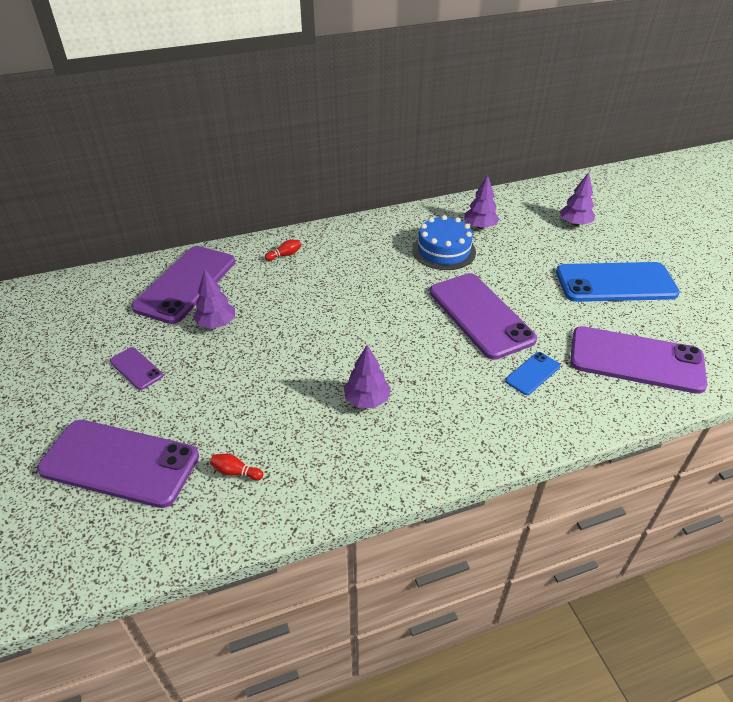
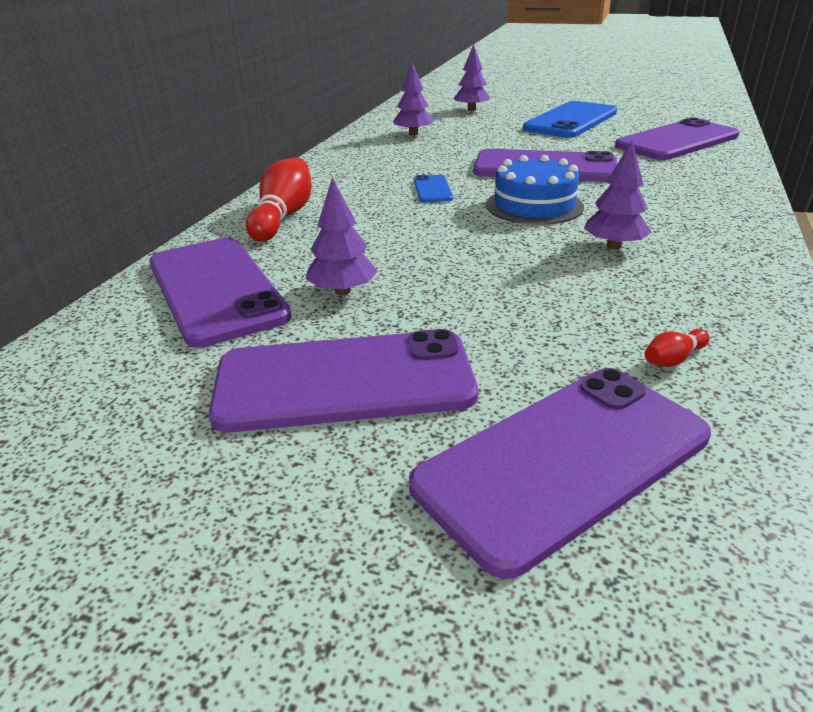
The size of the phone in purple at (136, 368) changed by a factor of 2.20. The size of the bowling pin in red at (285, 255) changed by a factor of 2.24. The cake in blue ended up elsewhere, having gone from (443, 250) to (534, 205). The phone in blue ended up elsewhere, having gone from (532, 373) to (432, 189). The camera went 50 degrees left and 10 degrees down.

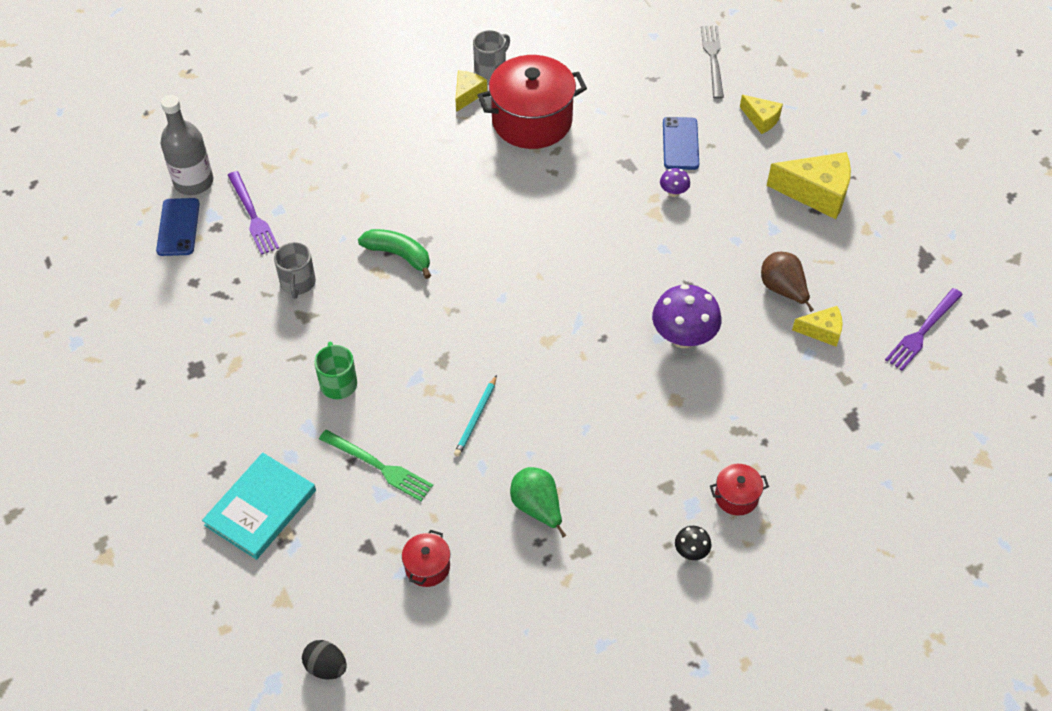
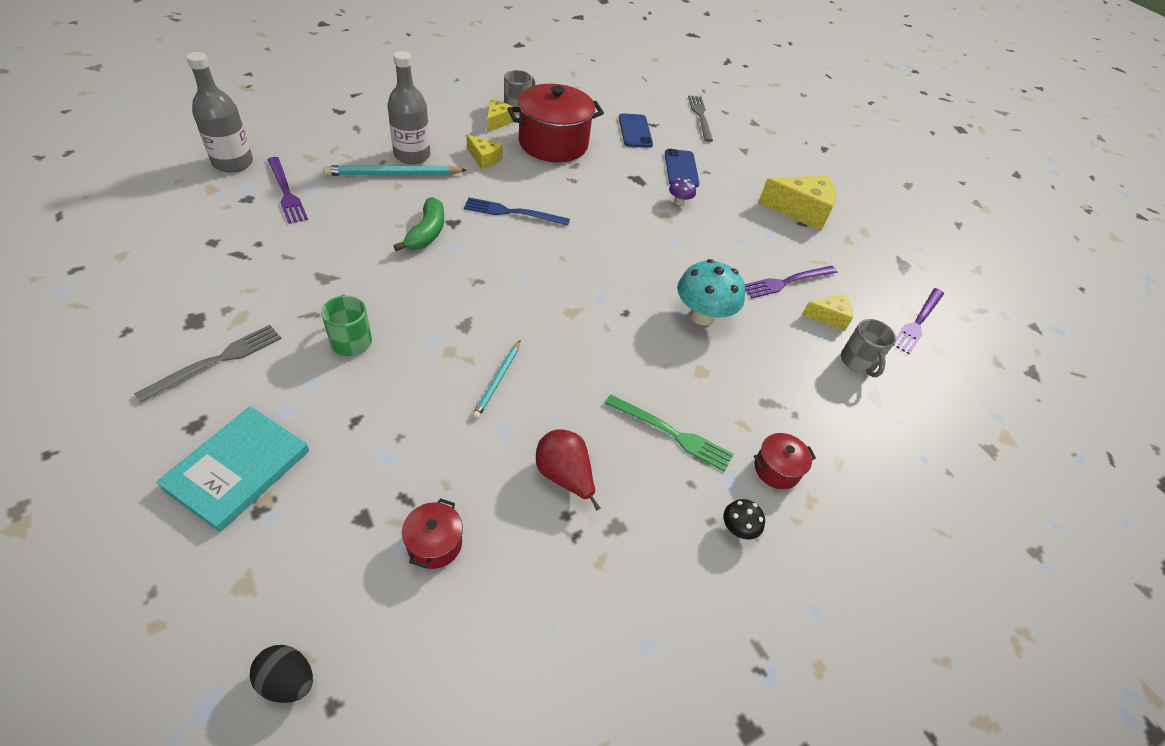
The phone in blue ended up elsewhere, having gone from (178, 227) to (635, 131). The mug in grey ended up elsewhere, having gone from (298, 283) to (858, 362). The fork in green ended up elsewhere, having gone from (379, 466) to (672, 433). The banana in green at (399, 255) ended up facing another way, 75 degrees clockwise from before. What was the pear in green at (537, 508) turned into the pear in red at (564, 476). What was the mushroom in purple at (683, 337) turned into the mushroom in turquoise at (702, 316). The cheese in yellow ended up elsewhere, having gone from (761, 119) to (484, 159). Where the pear in brown stood at (783, 290), the fork in purple came to stand at (787, 282). The second view gained the fork in grey at (217, 361). The second view gained the pencil in turquoise at (393, 174). The second view gained the bottle in grey at (412, 155). The second view gained the fork in blue at (512, 212). The camera went 10 degrees left and 5 degrees down.

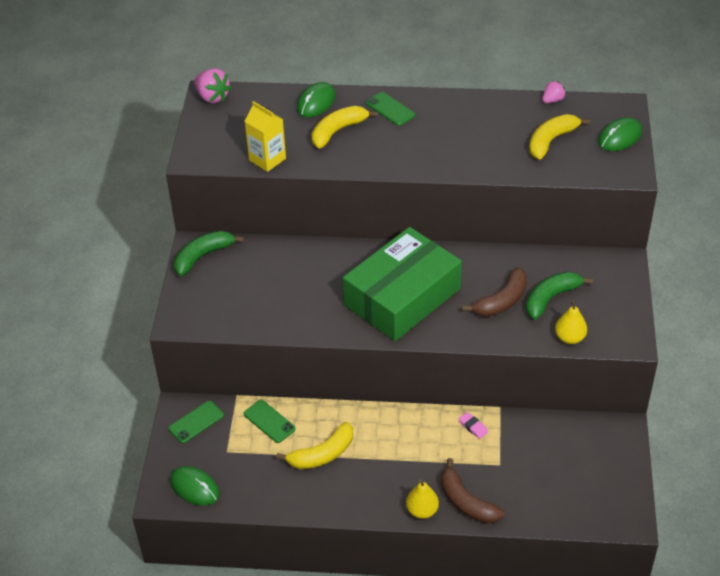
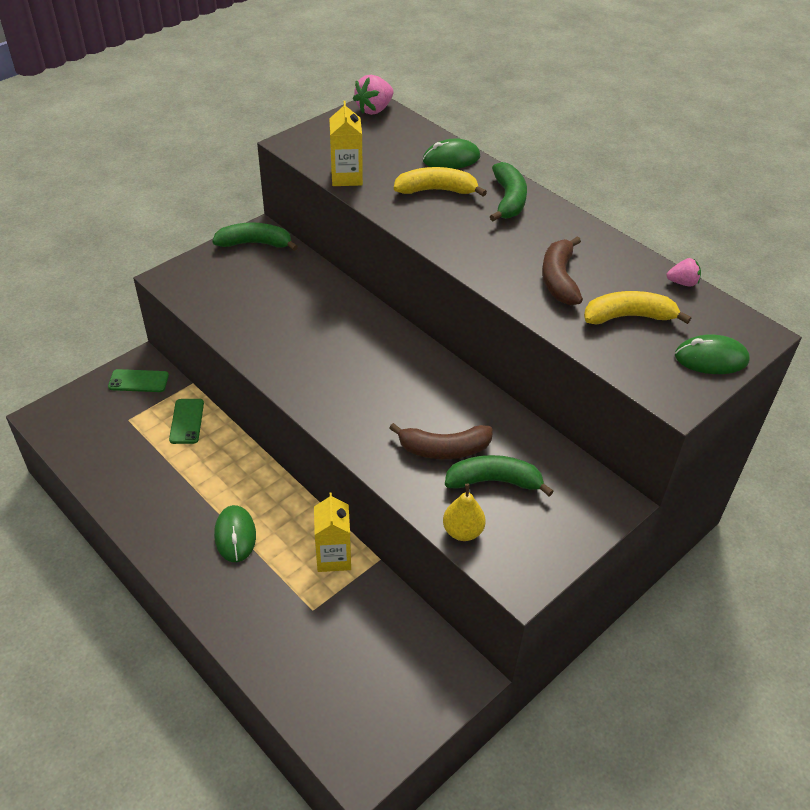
The mouse in green ended up elsewhere, having gone from (194, 487) to (235, 535). The strawberry in pink at (212, 97) ended up facing another way, 45 degrees clockwise from before. The second view lost the banana in yellow at (322, 454). The second view lost the box in green at (402, 297). Where the phone in green stood at (390, 109), the banana in green came to stand at (508, 200). The second view lost the pear in yellow at (422, 510). The banana in brown ended up elsewhere, having gone from (466, 502) to (559, 279). Where the eraser in pink stood at (473, 427), the carton in yellow came to stand at (333, 557). The camera went 40 degrees right and 0 degrees up.

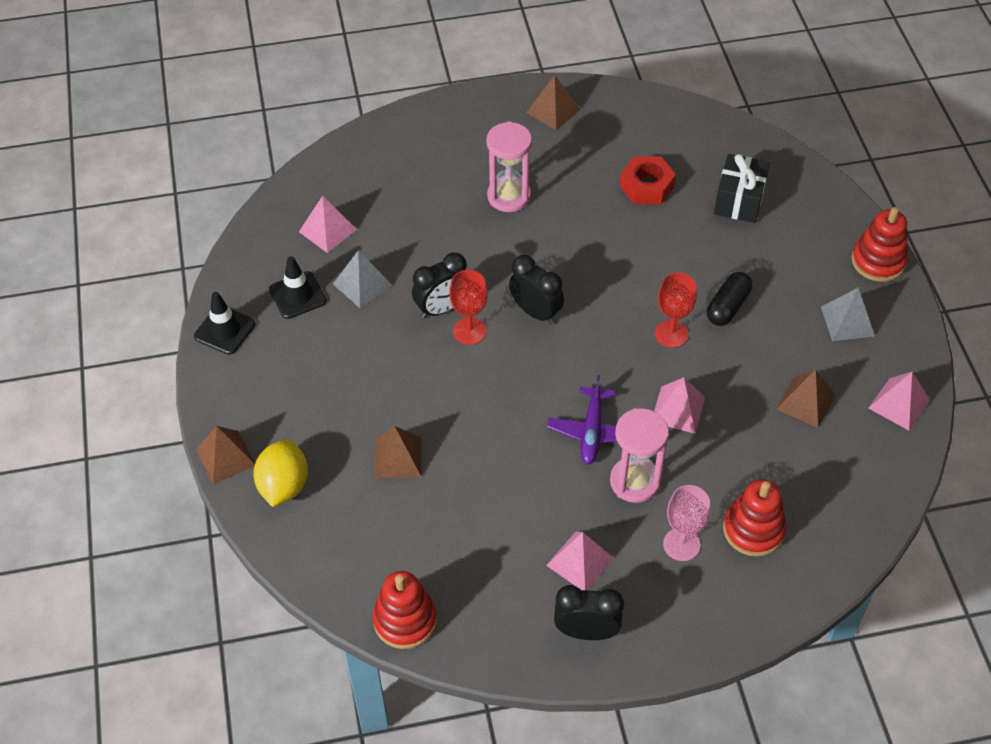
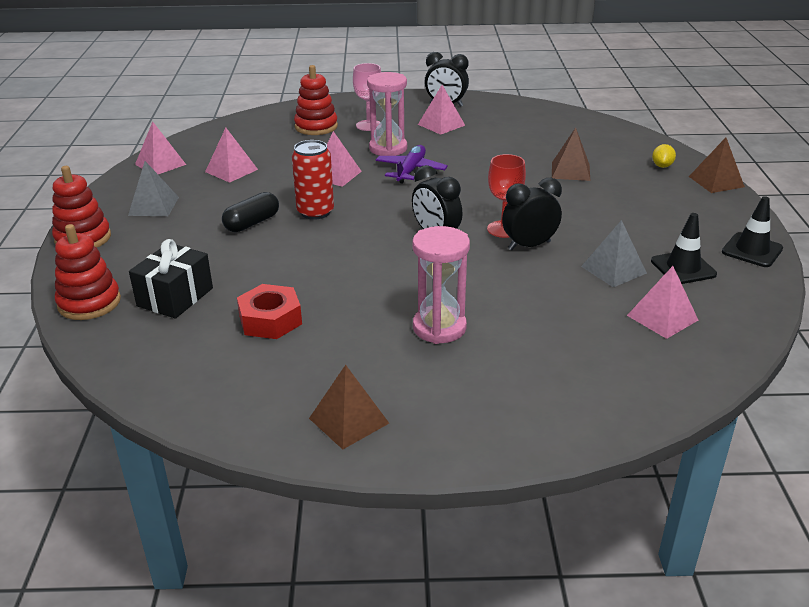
The size of the lemon in yellow at (283, 486) changed by a factor of 0.54. The stacking toy in red ended up elsewhere, having gone from (405, 620) to (89, 303). Where the goblet in red stood at (671, 334), the can in red came to stand at (315, 212). What was the pyramid in brown at (805, 402) turned into the pyramid in pink at (231, 170). The camera went 170 degrees left and 20 degrees down.

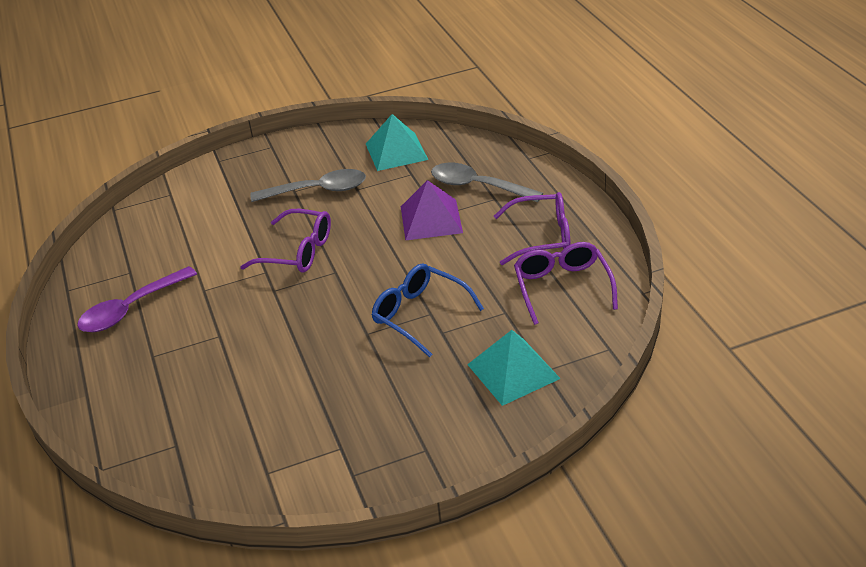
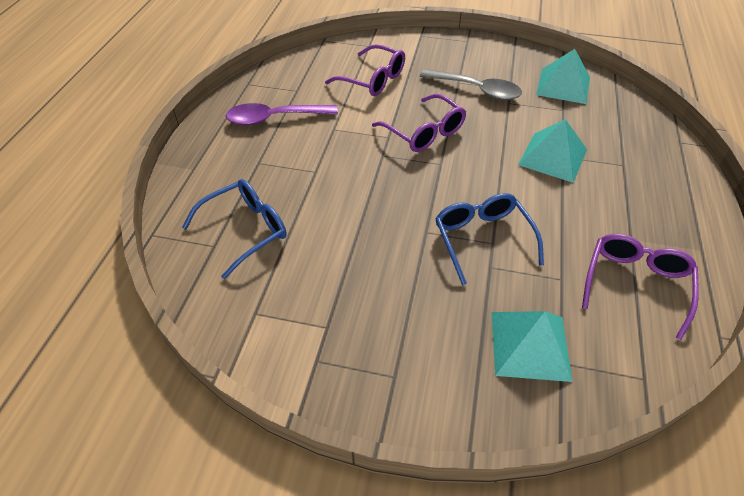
What was the pyramid in purple at (431, 219) turned into the pyramid in turquoise at (552, 157). The second view lost the spoon in grey at (477, 186). The glasses in purple ended up elsewhere, having gone from (542, 237) to (373, 80). The second view gained the glasses in blue at (246, 230). The camera went 30 degrees right and 10 degrees up.

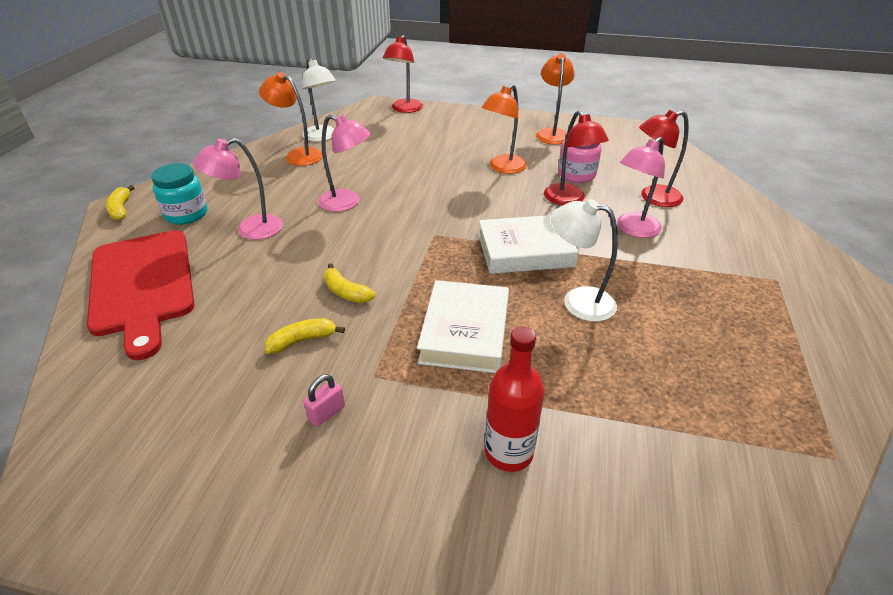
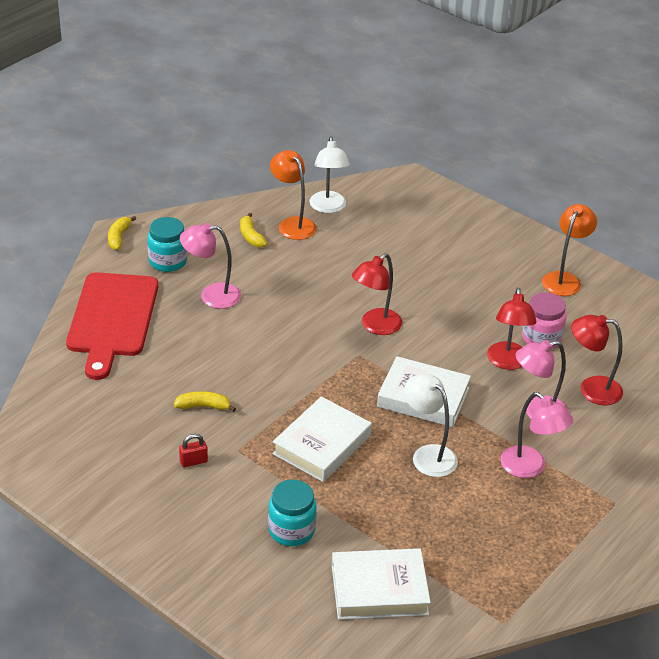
What was the padlock in pink at (326, 413) turned into the padlock in red at (193, 461). The lamp in pink ended up elsewhere, having gone from (347, 202) to (530, 468). The banana in yellow ended up elsewhere, having gone from (346, 292) to (251, 236). The lamp in red ended up elsewhere, having gone from (404, 109) to (375, 326). The second view lost the lamp in orange at (503, 168). Where the bottle in red stood at (508, 452), the jar in turquoise came to stand at (291, 530). The second view gained the book in white at (379, 589). The camera went 25 degrees right and 0 degrees up.

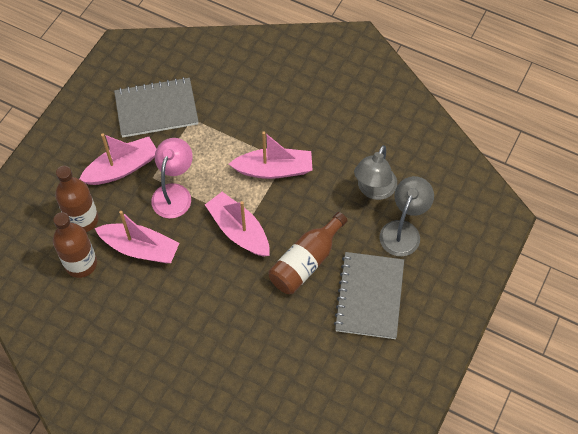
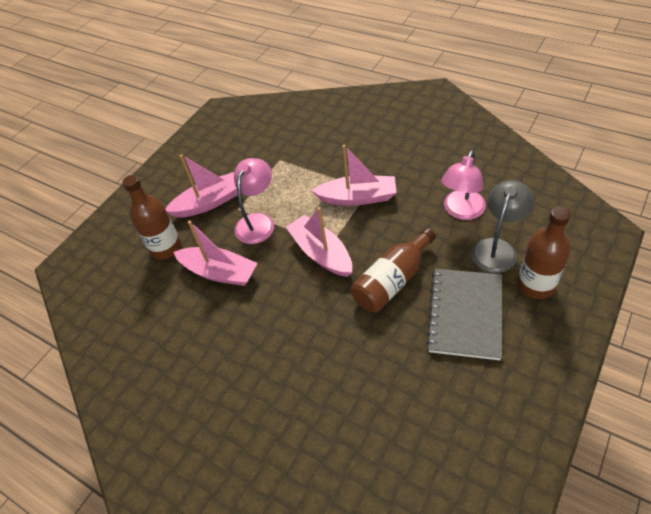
The bottle in brown ended up elsewhere, having gone from (81, 263) to (535, 285). The second view lost the notebook in grey at (156, 109). What was the lamp in grey at (374, 190) turned into the lamp in pink at (461, 211). The camera went 10 degrees right and 10 degrees down.

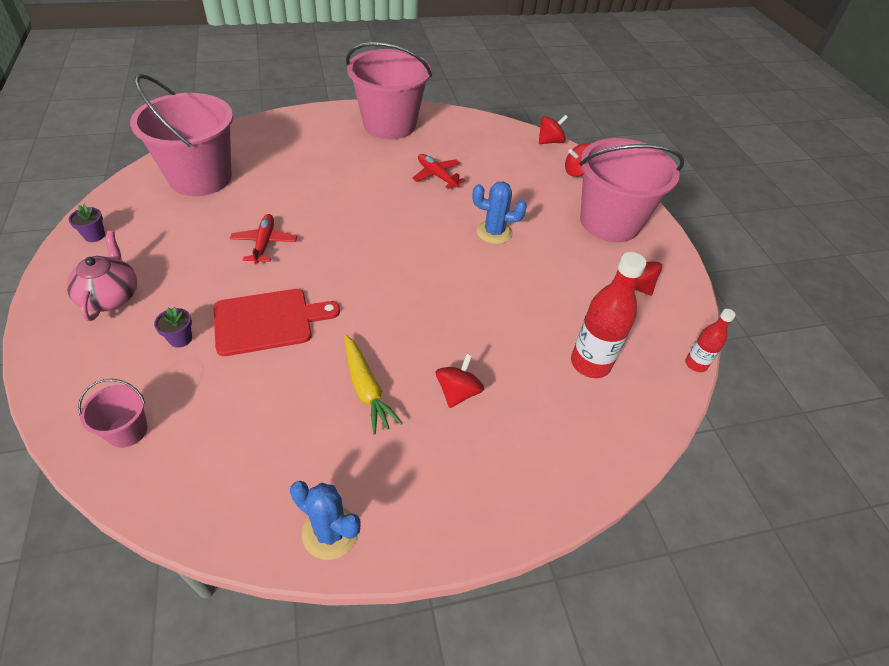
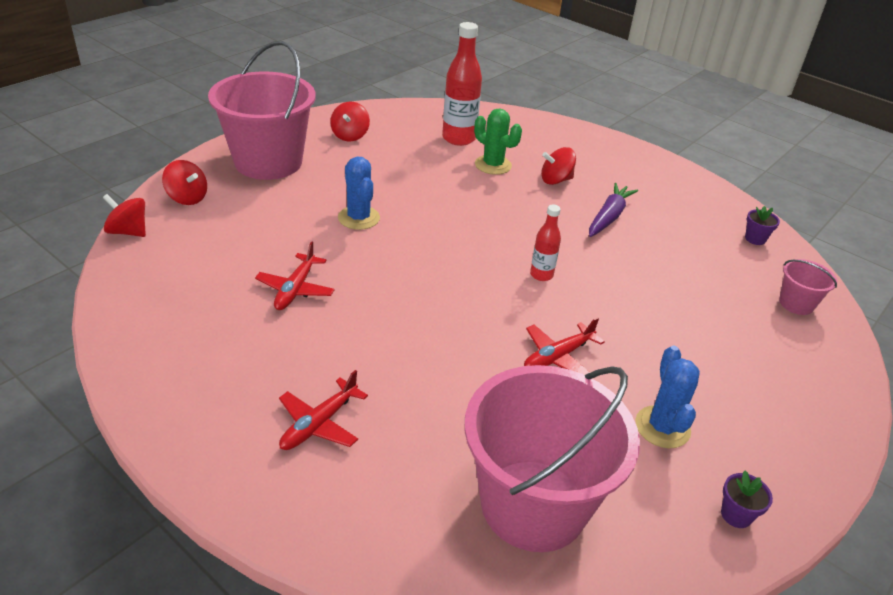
The second view lost the teapot in pink at (110, 296). The flower pot in purple ended up elsewhere, having gone from (180, 339) to (755, 239). The second view lost the cutting board in red at (268, 321). The cactus in blue ended up elsewhere, having gone from (330, 532) to (662, 427). What was the carrot in yellow at (366, 388) turned into the carrot in purple at (608, 217). The second view lost the bucket in pink at (389, 125). The bottle in red ended up elsewhere, having gone from (696, 364) to (541, 275). The second view gained the plane in red at (319, 423). The second view gained the cactus in green at (493, 165). The camera went 125 degrees left and 10 degrees down.

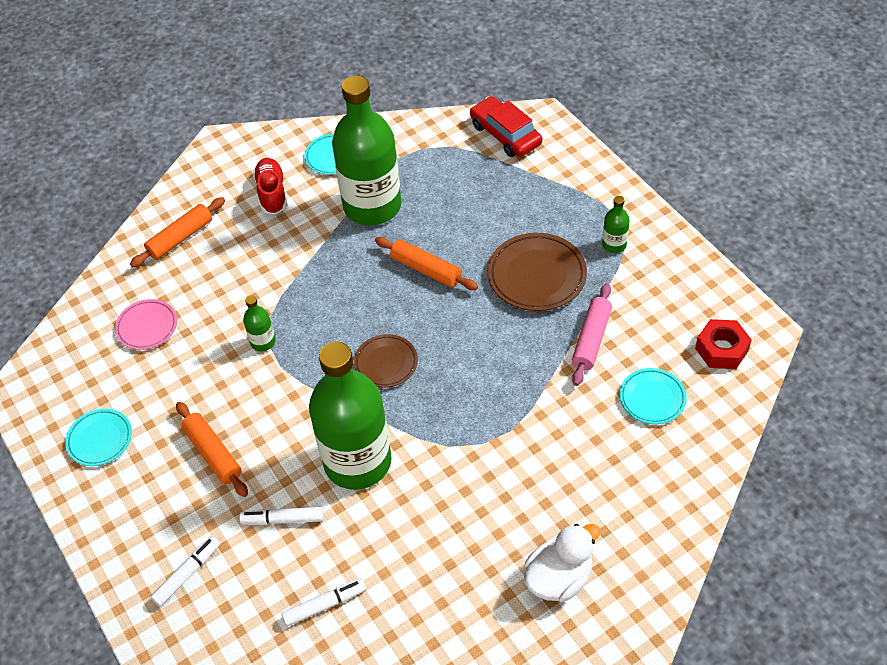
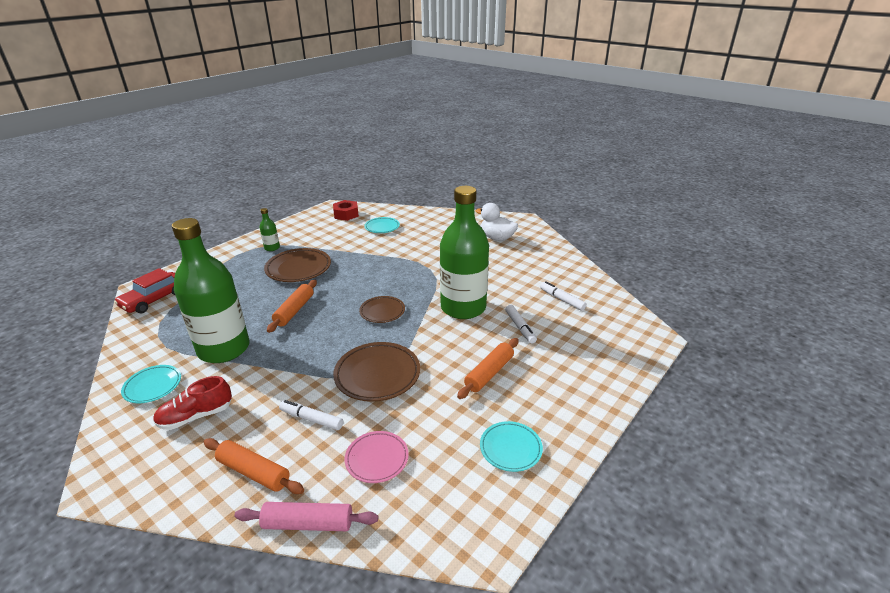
The marker in white ended up elsewhere, having gone from (187, 574) to (312, 419). Where the bottle in green stood at (263, 342), the plate in brown came to stand at (377, 375). The rolling pin in pink ended up elsewhere, having gone from (591, 339) to (308, 523). The camera went 110 degrees left and 20 degrees down.

